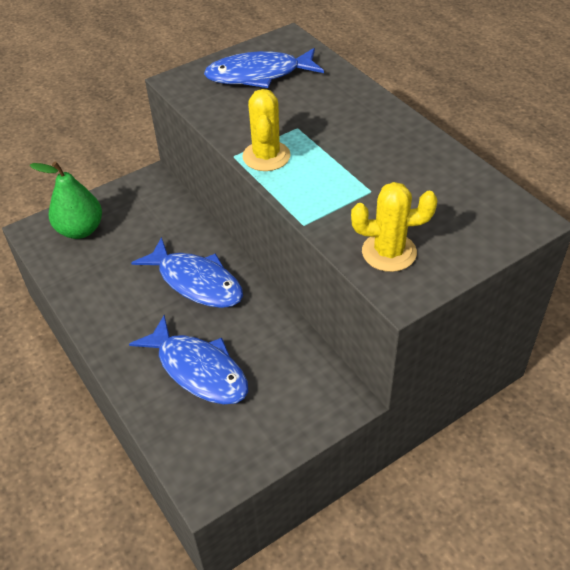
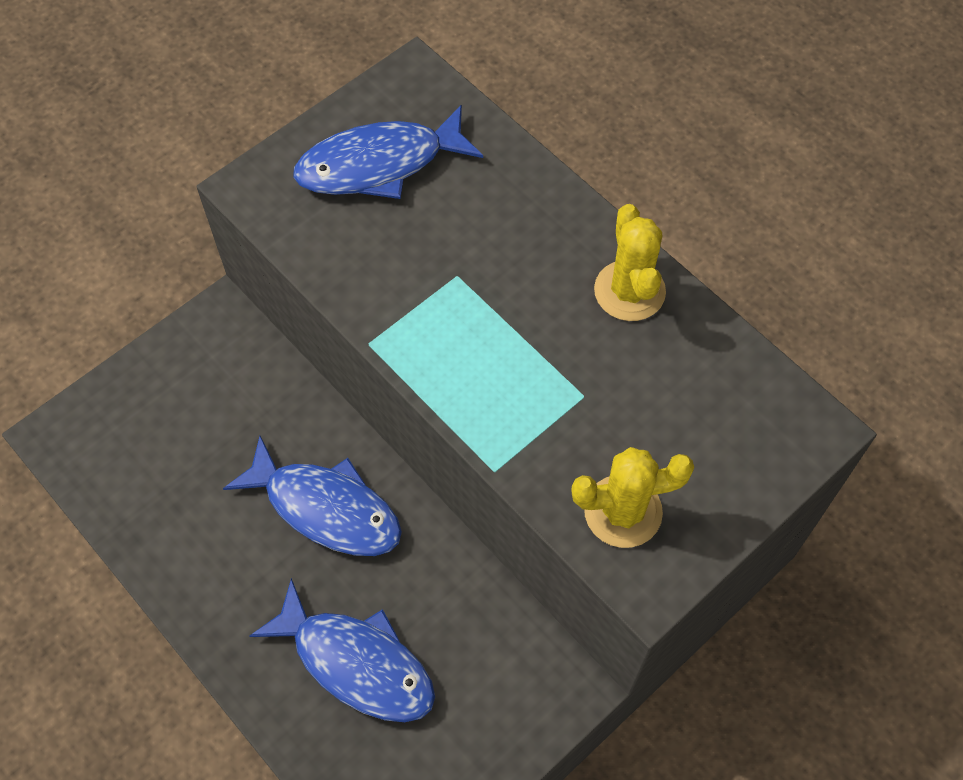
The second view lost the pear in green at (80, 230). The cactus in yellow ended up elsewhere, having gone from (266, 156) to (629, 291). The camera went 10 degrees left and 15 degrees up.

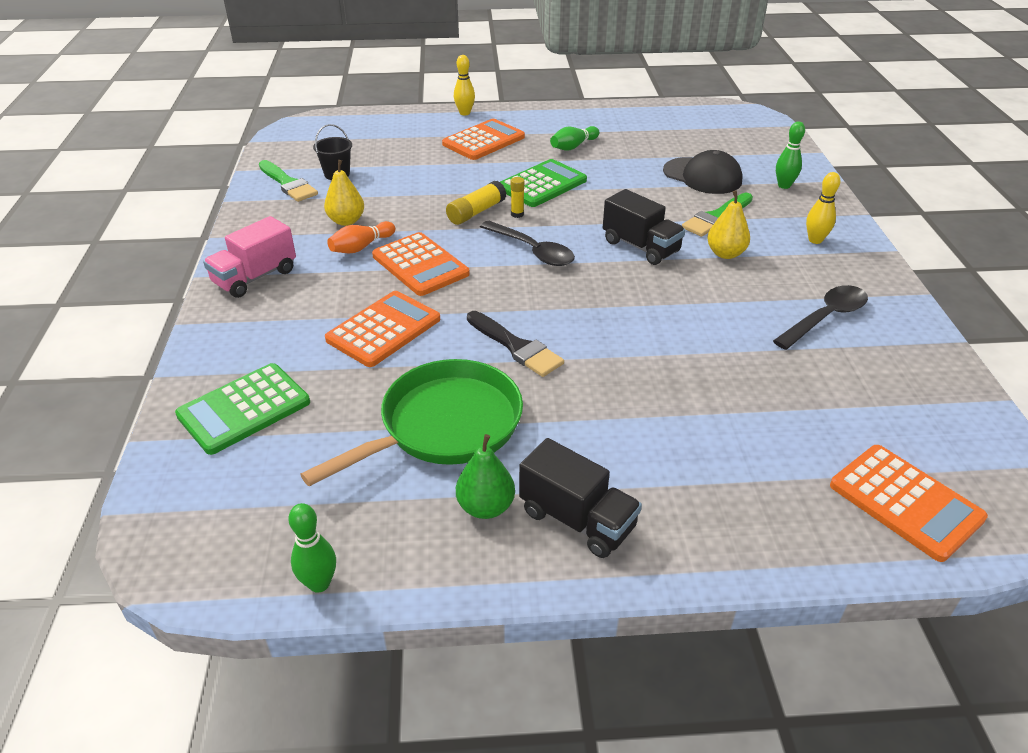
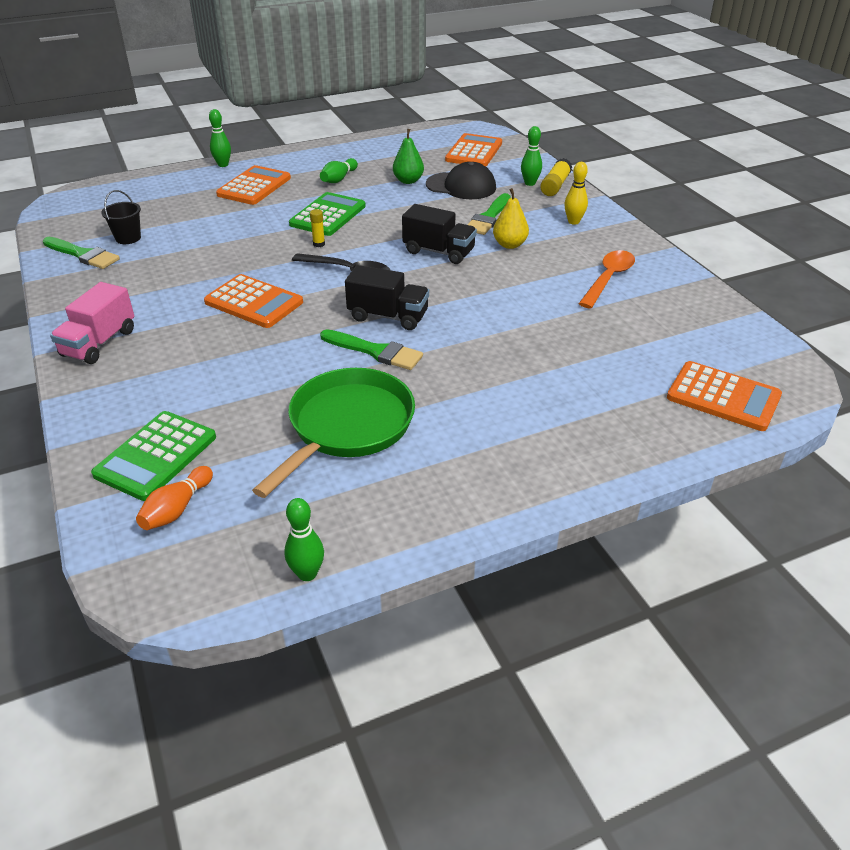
The second view lost the pear in yellow at (346, 221). The calculator in orange ended up elsewhere, having gone from (384, 329) to (474, 152). The bowling pin in orange ended up elsewhere, having gone from (361, 247) to (177, 509). The glue stick in yellow ended up elsewhere, having gone from (476, 212) to (555, 186). What was the bowling pin in yellow at (465, 113) turned into the bowling pin in green at (223, 165). The pear in green ended up elsewhere, having gone from (485, 507) to (408, 181). What was the brush in black at (516, 347) turned into the brush in green at (375, 351). The truck in black ended up elsewhere, having gone from (577, 519) to (388, 316). What was the spoon in black at (825, 318) turned into the spoon in orange at (608, 279). The camera went 20 degrees left and 0 degrees up.

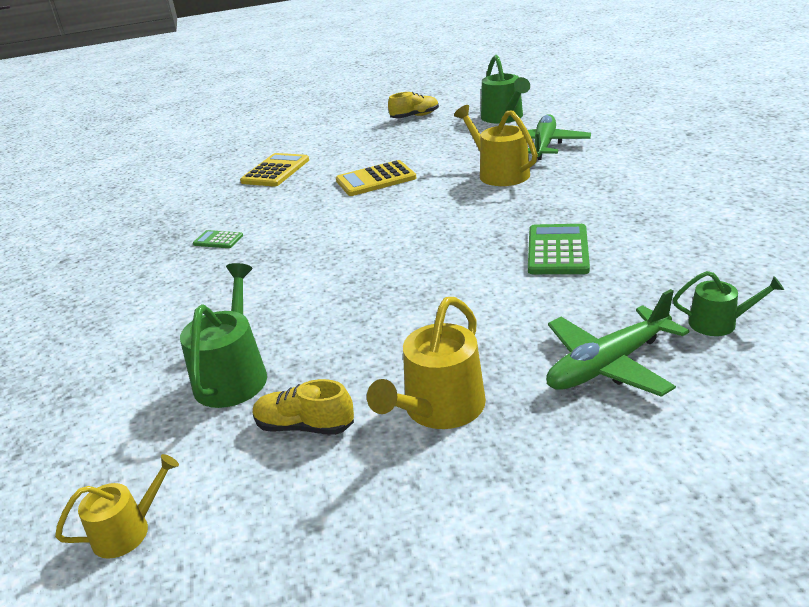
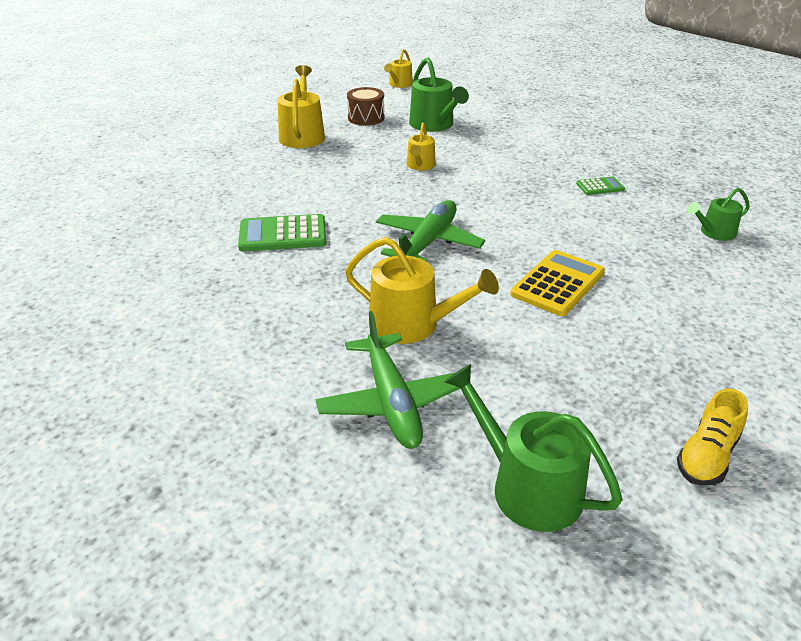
The second view lost the calculator in yellow at (275, 171). Where the shoe in yellow stood at (305, 426), the drum in brown came to stand at (366, 118). The calculator in green at (557, 250) ended up facing another way, 105 degrees clockwise from before. The plane in green ended up elsewhere, having gone from (608, 365) to (428, 242). The watering can in green ended up elsewhere, having gone from (718, 323) to (714, 232). The second view gained the watering can in yellow at (420, 165). The camera went 145 degrees right and 5 degrees up.

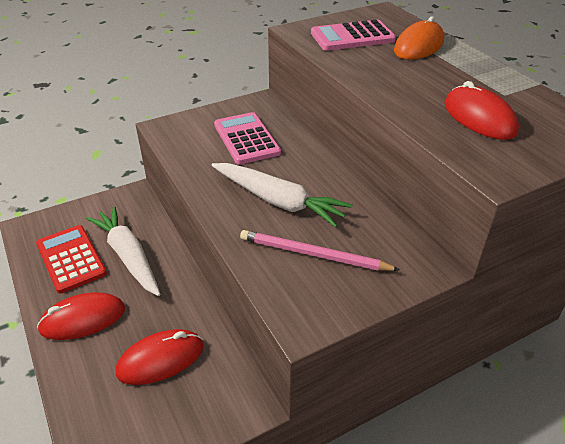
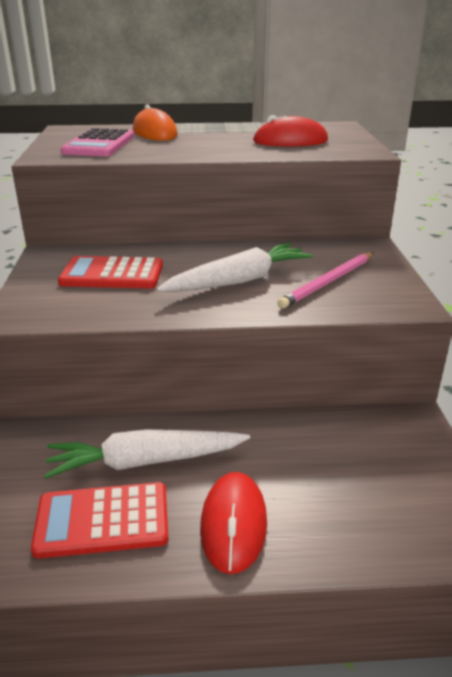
The second view lost the mouse in red at (161, 359). What was the calculator in pink at (246, 139) turned into the calculator in red at (112, 274). The camera went 65 degrees left and 10 degrees down.

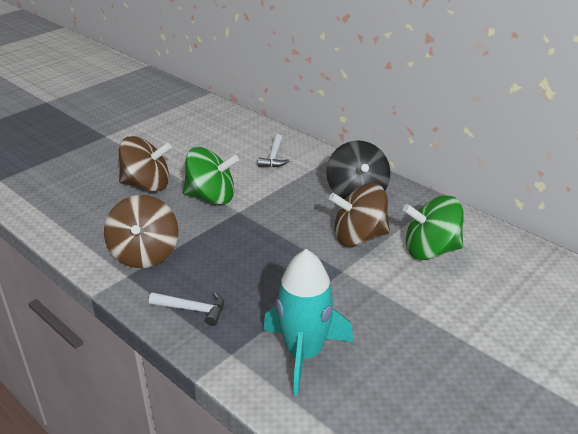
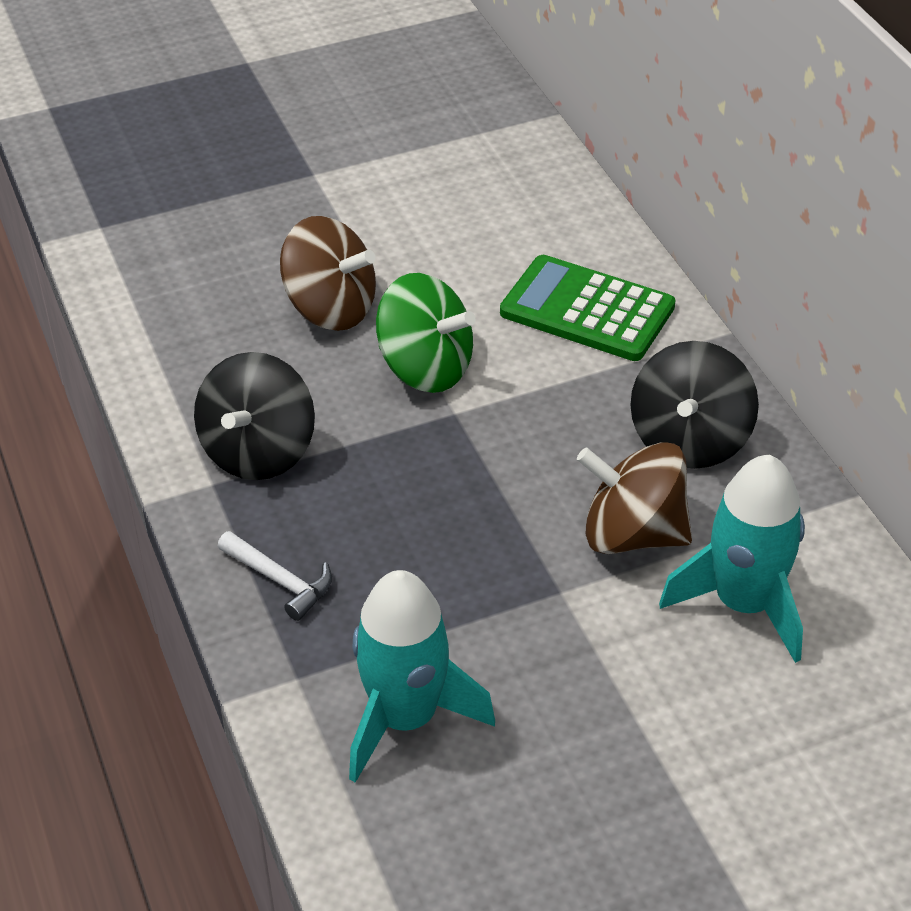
What was the spinning top in brown at (145, 254) turned into the spinning top in black at (259, 452). Where the hammer in white stood at (274, 157), the calculator in green came to stand at (587, 310). Where the spinning top in green stood at (430, 250), the rocket in turquoise came to stand at (744, 603). The camera went 25 degrees right and 10 degrees up.

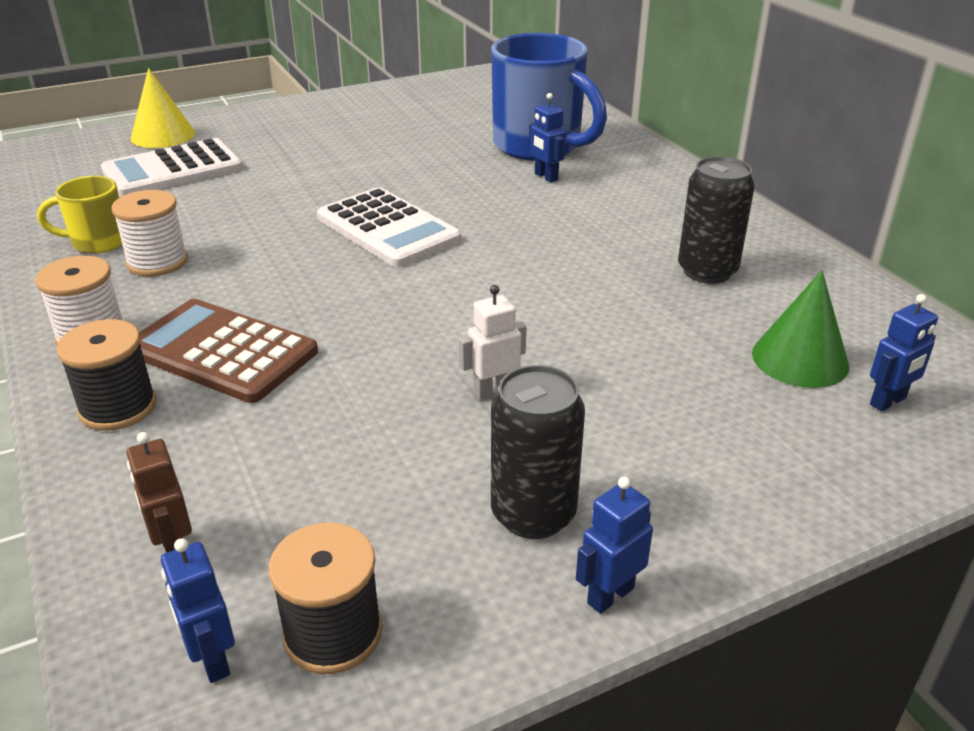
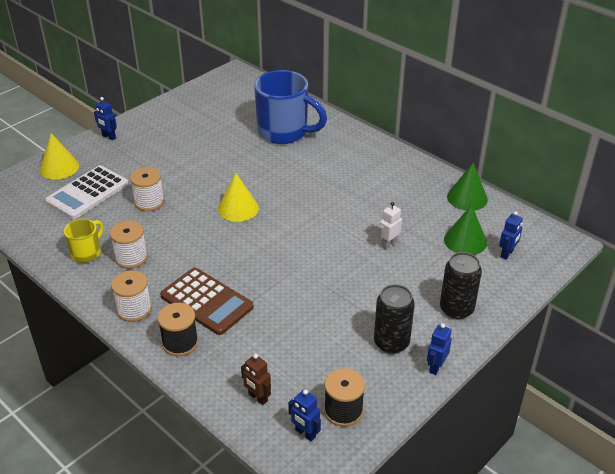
The mug in yellow at (97, 242) ended up facing another way, 150 degrees clockwise from before. The calculator in brown at (222, 352) ended up facing another way, 150 degrees counterclockwise from before. Where the calculator in white stood at (388, 229), the cone in yellow came to stand at (238, 208). The robot in white ended up elsewhere, having gone from (493, 391) to (388, 244). The robot in blue ended up elsewhere, having gone from (545, 177) to (109, 137). The can in black ended up elsewhere, having gone from (707, 271) to (456, 309). The second view gained the spool in white at (149, 202). The second view gained the cone in green at (467, 198). The camera went 20 degrees left and 5 degrees up.

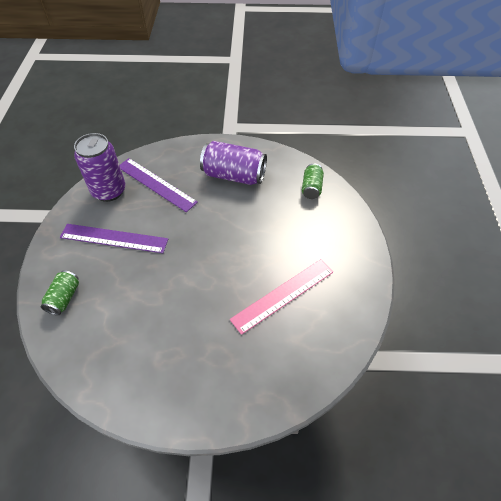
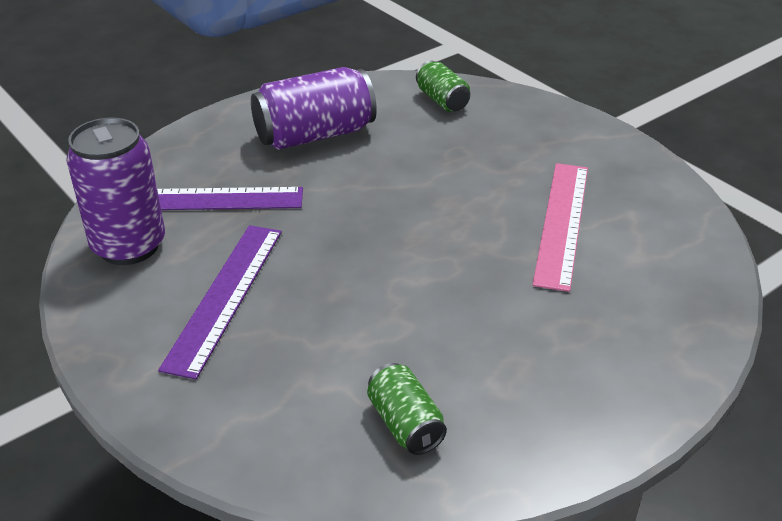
The can in green ended up elsewhere, having gone from (64, 298) to (405, 424). The ruler in purple at (114, 238) ended up facing another way, 45 degrees counterclockwise from before. The camera went 40 degrees left and 15 degrees down.

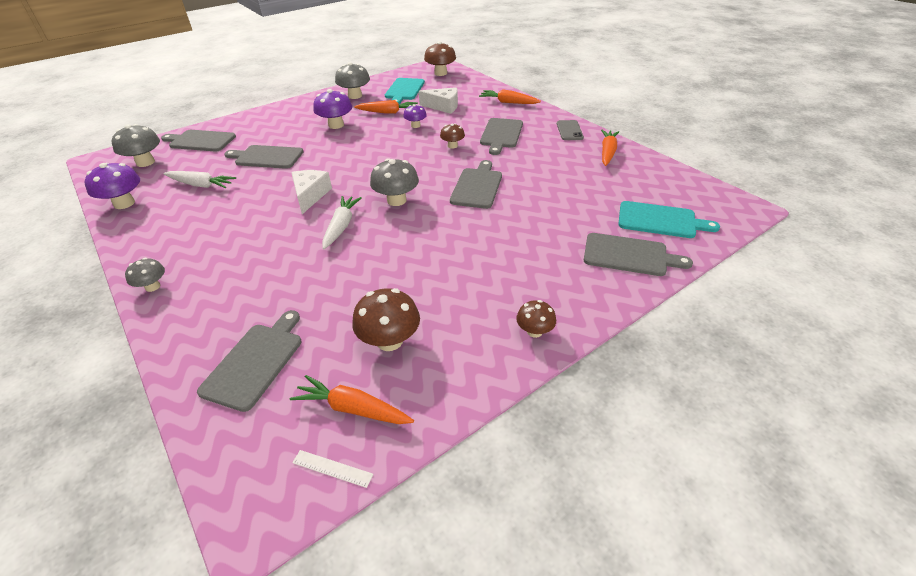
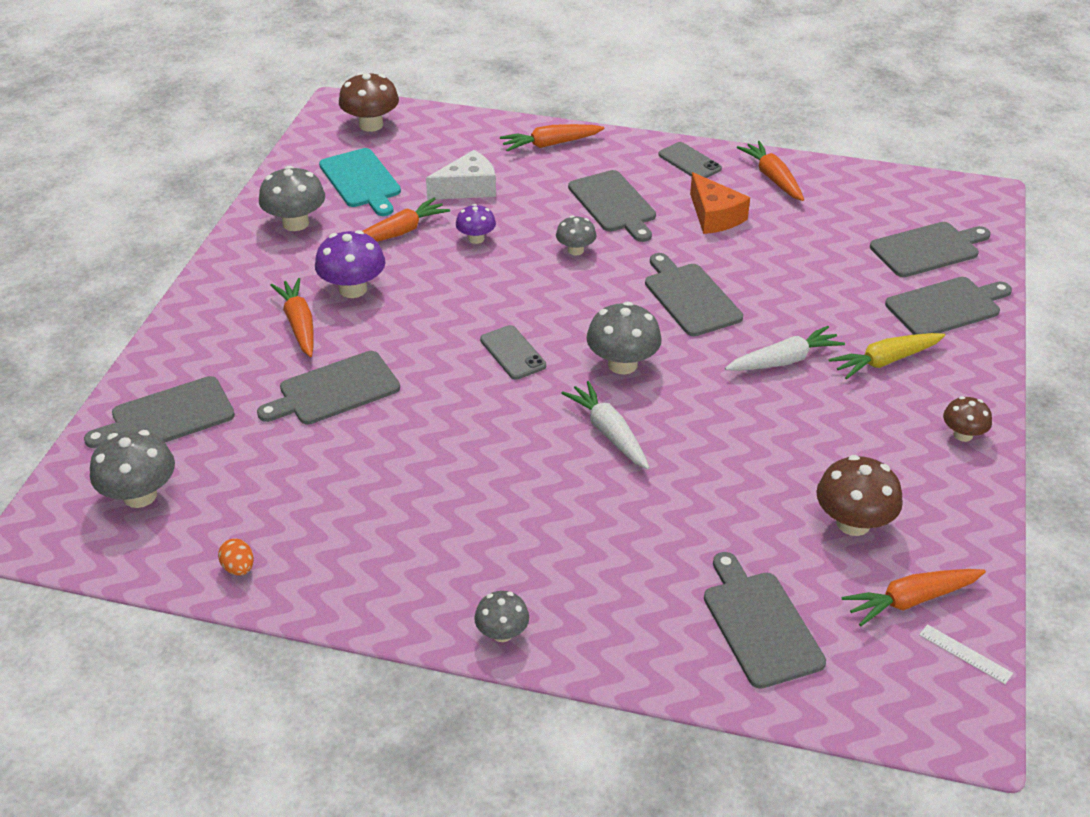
Where the mushroom in purple stood at (124, 203), the egg in orange came to stand at (239, 568). The carrot in white ended up elsewhere, having gone from (201, 185) to (784, 360). The second view lost the cheese in white at (310, 195). The ruler in white at (332, 468) ended up facing another way, 60 degrees clockwise from before. What was the mushroom in brown at (452, 146) turned into the mushroom in grey at (575, 250). What was the cutting board in turquoise at (660, 220) turned into the cutting board in grey at (927, 249). The second view gained the carrot in orange at (299, 324). The second view gained the phone in grey at (512, 353). The second view gained the cheese in orange at (714, 216). The second view gained the carrot in yellow at (885, 361). The camera went 40 degrees left and 0 degrees up.

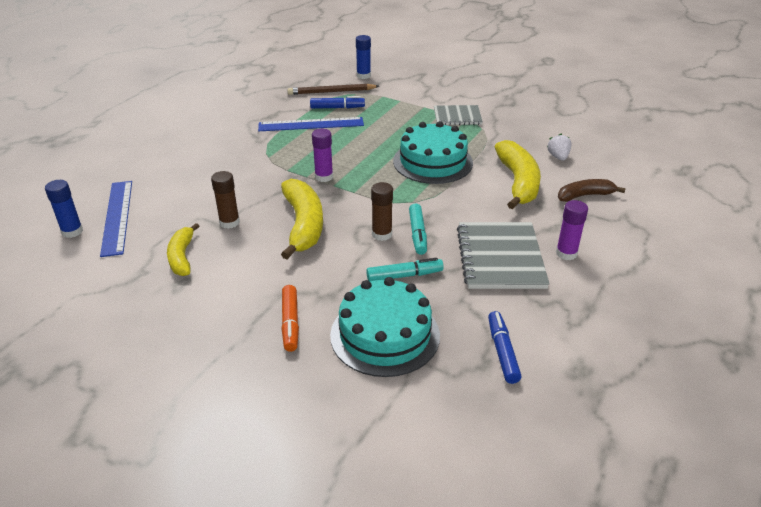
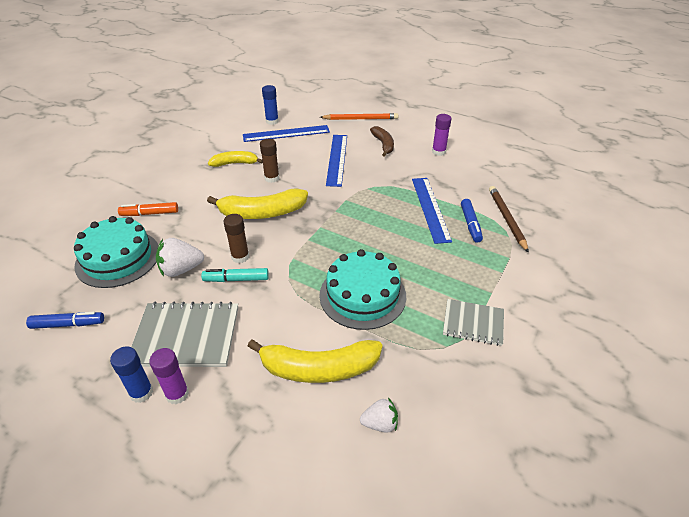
The glue stick in purple ended up elsewhere, having gone from (324, 177) to (438, 152). The glue stick in blue ended up elsewhere, having gone from (363, 76) to (141, 392). Where the marker in turquoise stood at (404, 275), the strawberry in white came to stand at (181, 269). The notebook in grey at (457, 117) ended up facing another way, 75 degrees counterclockwise from before. The banana in brown ended up elsewhere, having gone from (584, 196) to (383, 144). The second view gained the pencil in orange at (360, 119). The second view gained the ruler in blue at (337, 159). The camera went 90 degrees right and 5 degrees up.

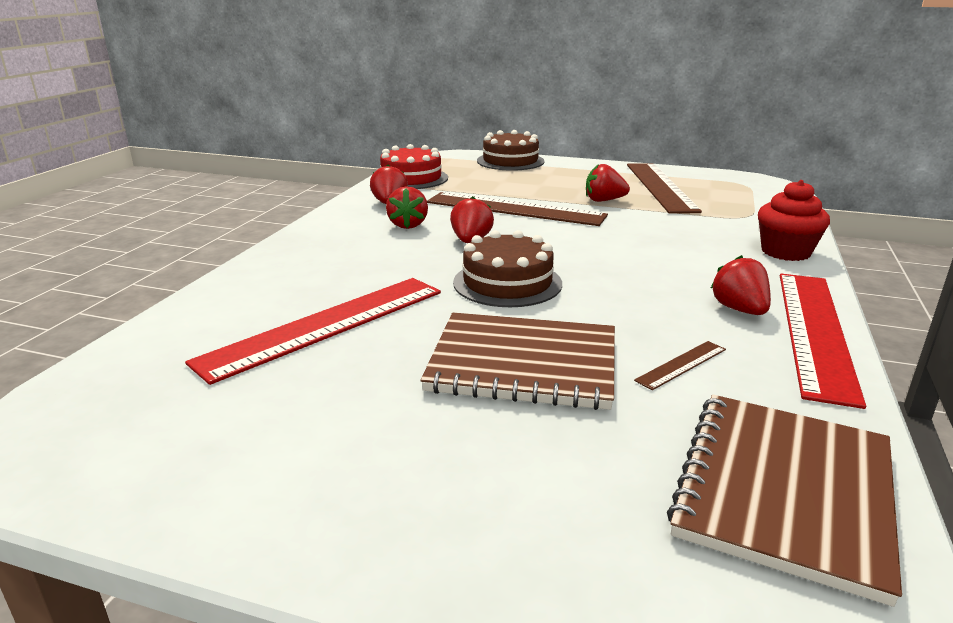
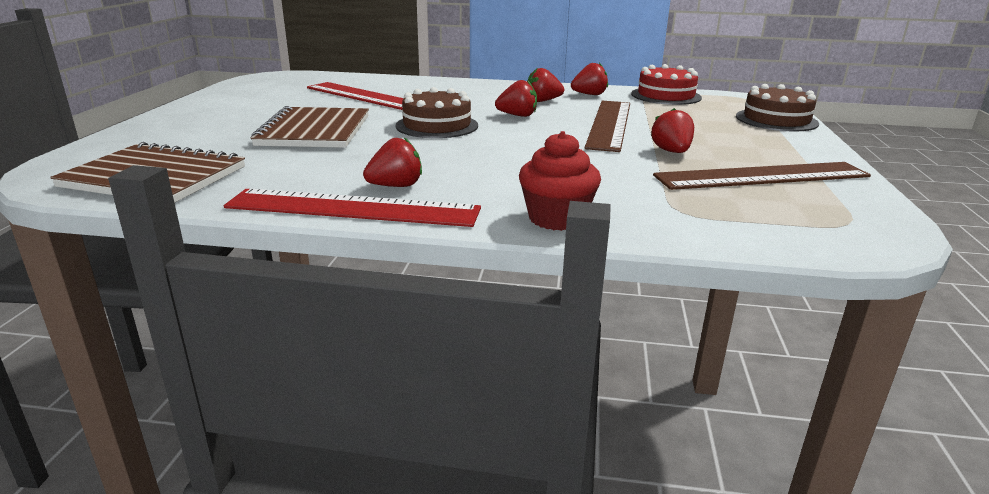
The second view lost the ruler in brown at (681, 364). The camera went 80 degrees right and 0 degrees up.

